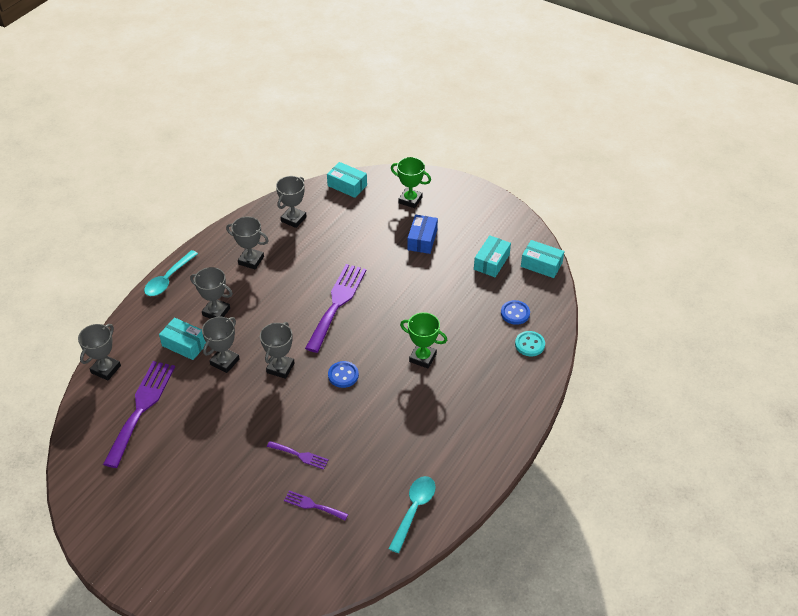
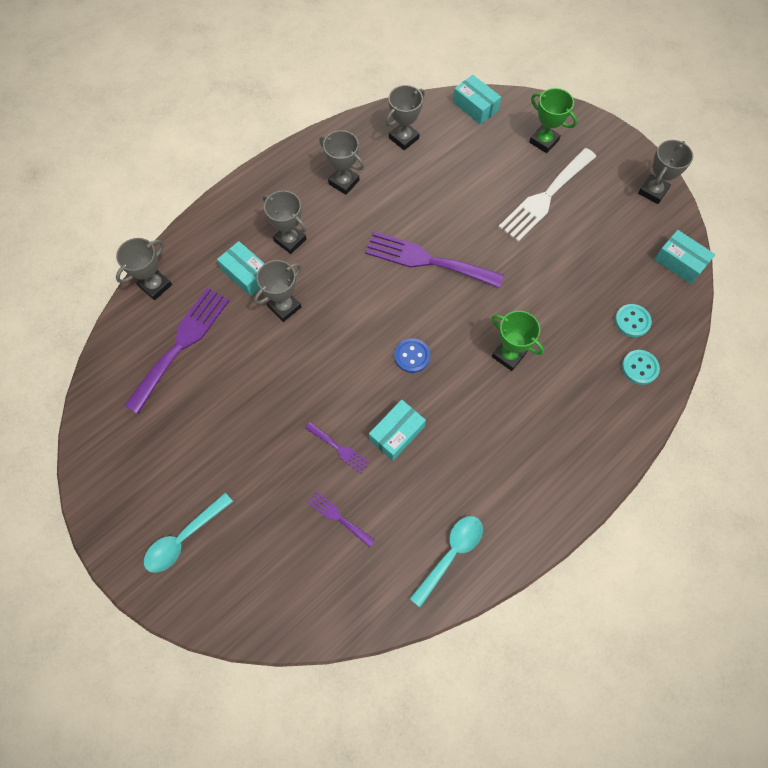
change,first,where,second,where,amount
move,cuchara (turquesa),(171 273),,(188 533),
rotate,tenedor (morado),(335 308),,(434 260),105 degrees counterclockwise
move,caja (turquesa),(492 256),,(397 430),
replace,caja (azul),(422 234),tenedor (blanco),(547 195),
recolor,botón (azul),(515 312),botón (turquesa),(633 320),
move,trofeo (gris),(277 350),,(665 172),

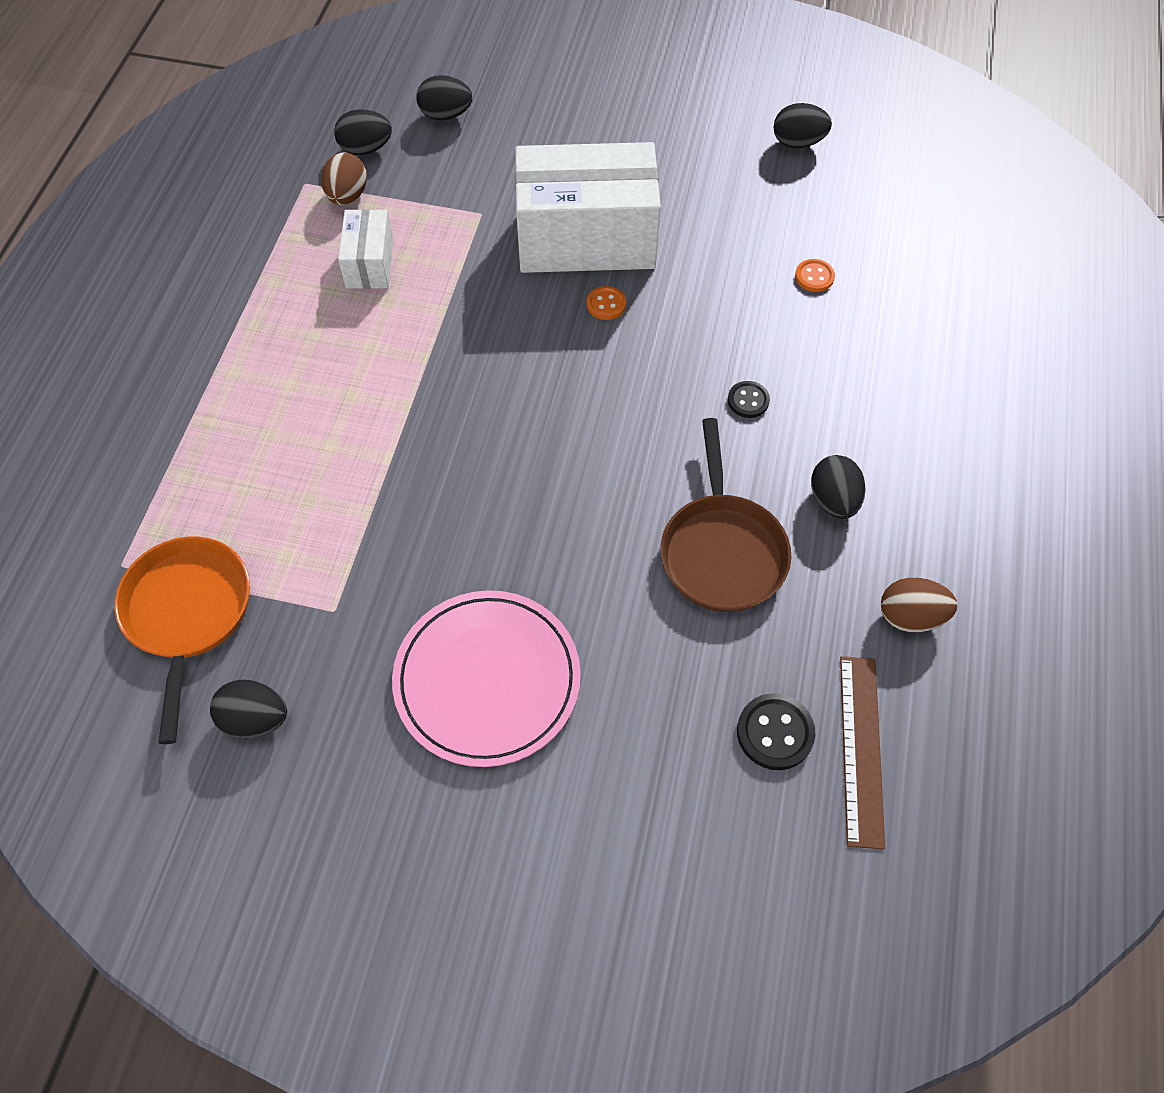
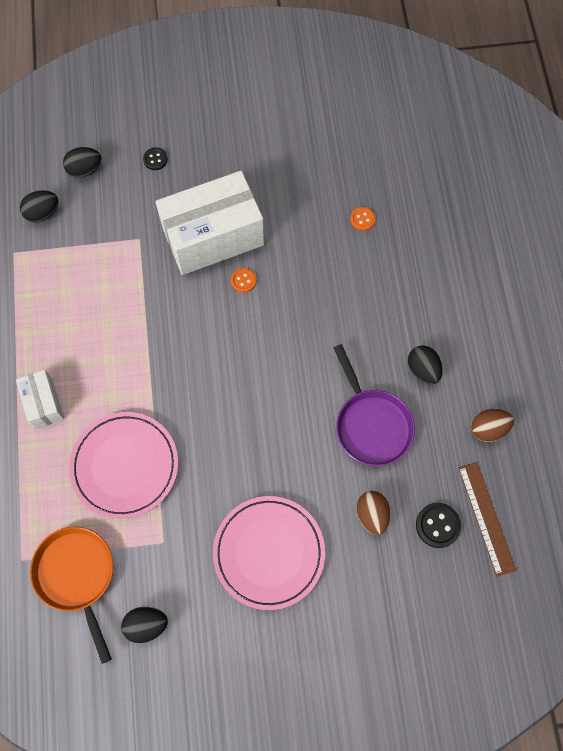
change,first,where,second,where,amount
move,caja (blanco),(365 249),,(40 399),
insert,,,plato (rosa),(123 465),
move,botón (negro),(749 399),,(155 159),
recolor,sartén (marrón),(726 515),sartén (morado),(374 405),
move,huevo (marrón),(344 179),,(374 513),
delete,huevo (negro),(803 125),,,

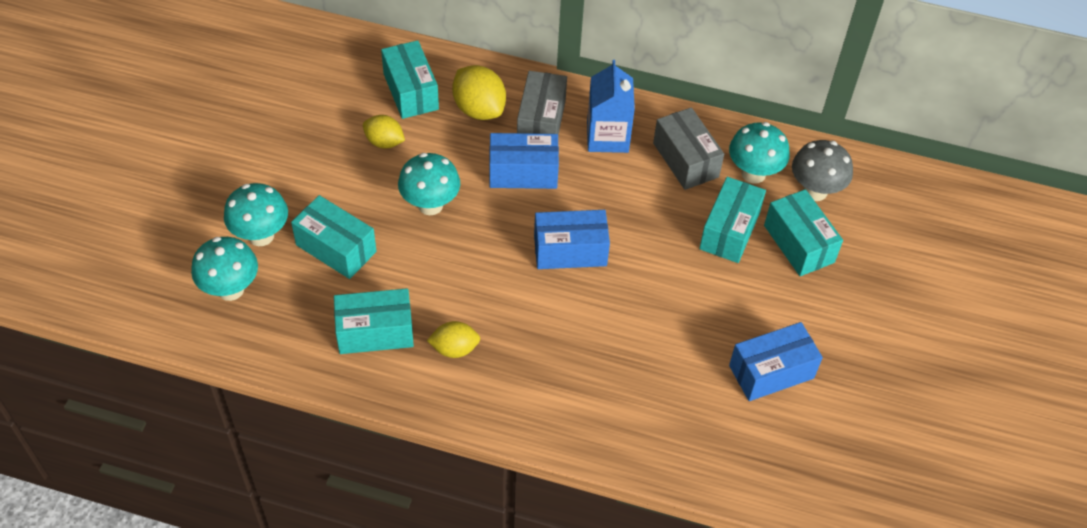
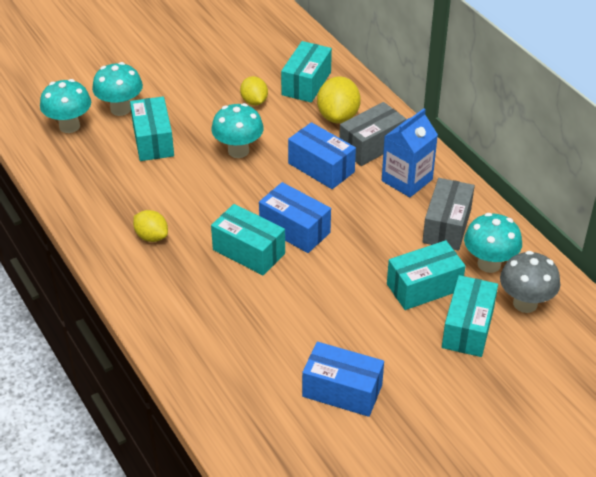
change,first,where,second,where,amount
move,caja (turquesa),(374 321),,(248 240),

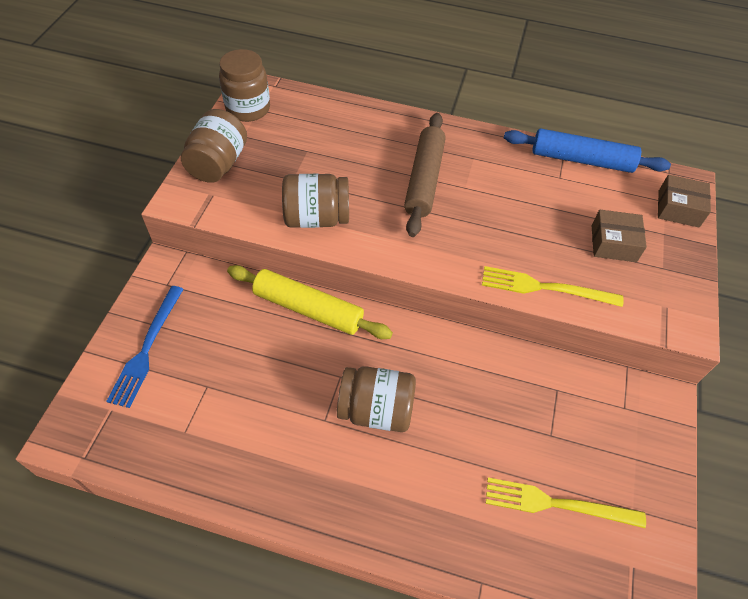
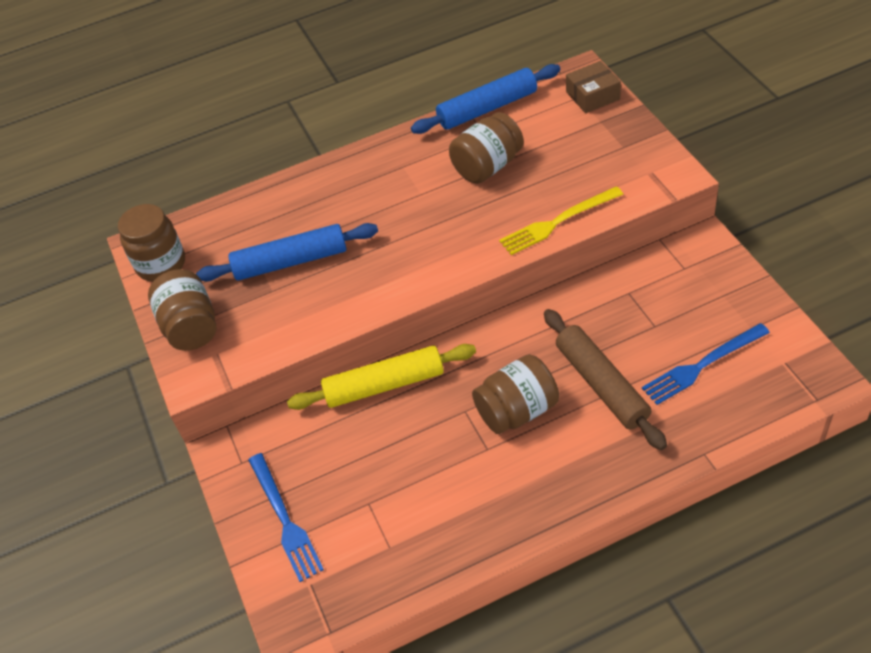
change,first,where,second,where,amount
insert,,,rodillo (azul),(287 252),
move,tarro (marrón),(315 201),,(486 148),
move,rodillo (marrón),(425 175),,(605 379),
recolor,tenedor (amarillo),(566 503),tenedor (azul),(706 364),
delete,caja (marrón),(619 236),,,

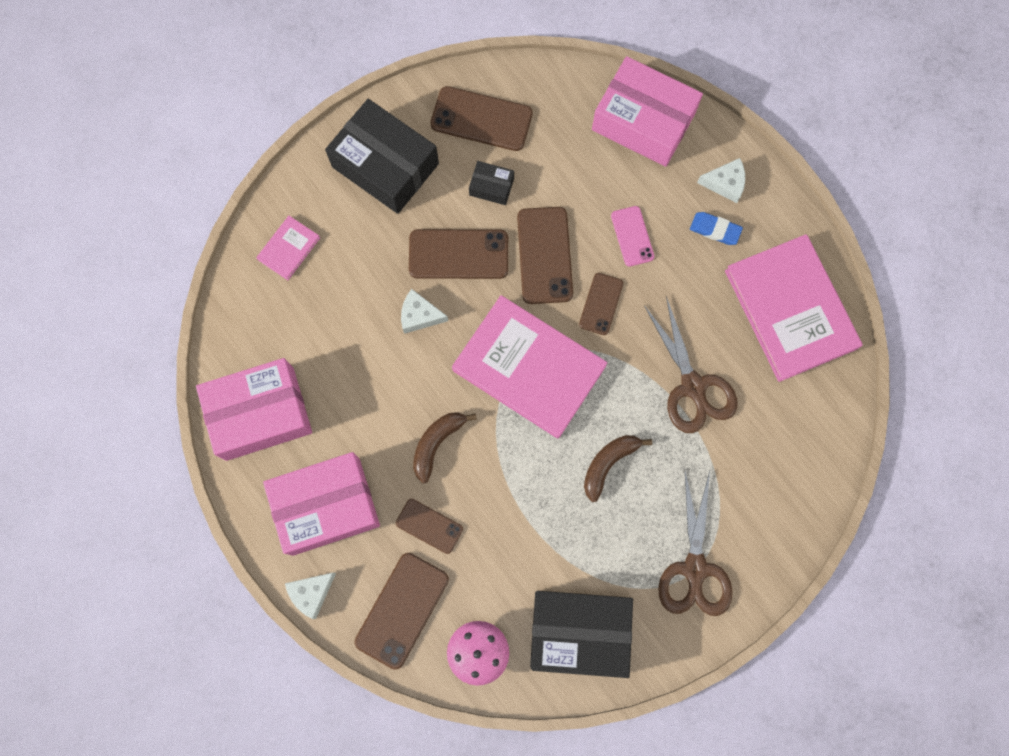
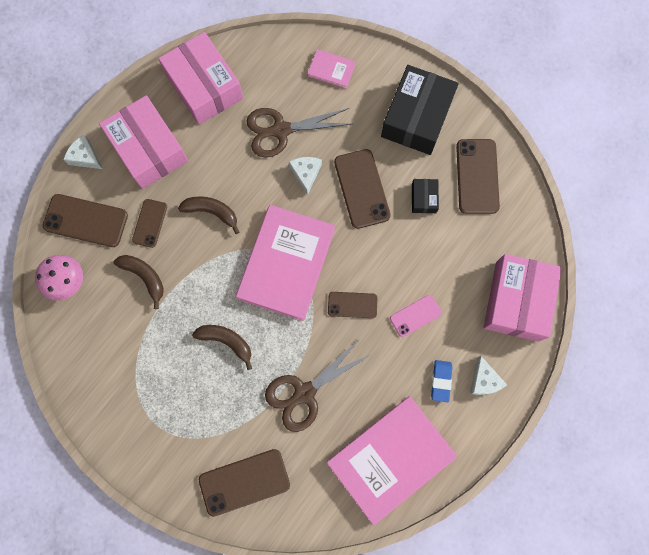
change,first,where,second,where,amount
insert,,,plátano (marrón),(139 282),
move,móvil (marrón),(545 255),,(244 483),
move,tijeras (marrón),(695 543),,(298 132),
delete,caja (negro),(581 634),,,

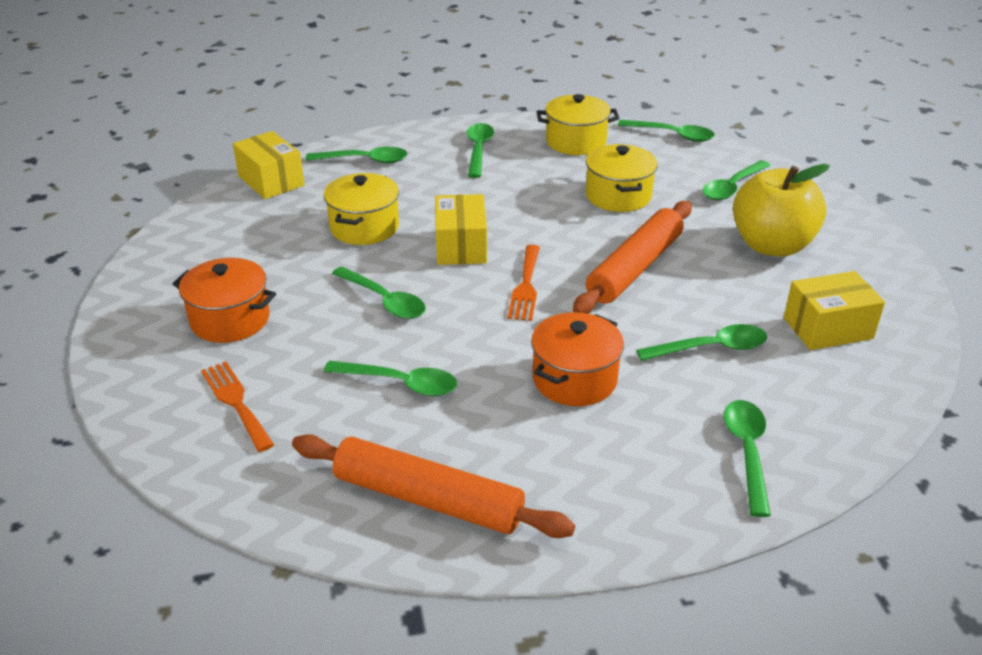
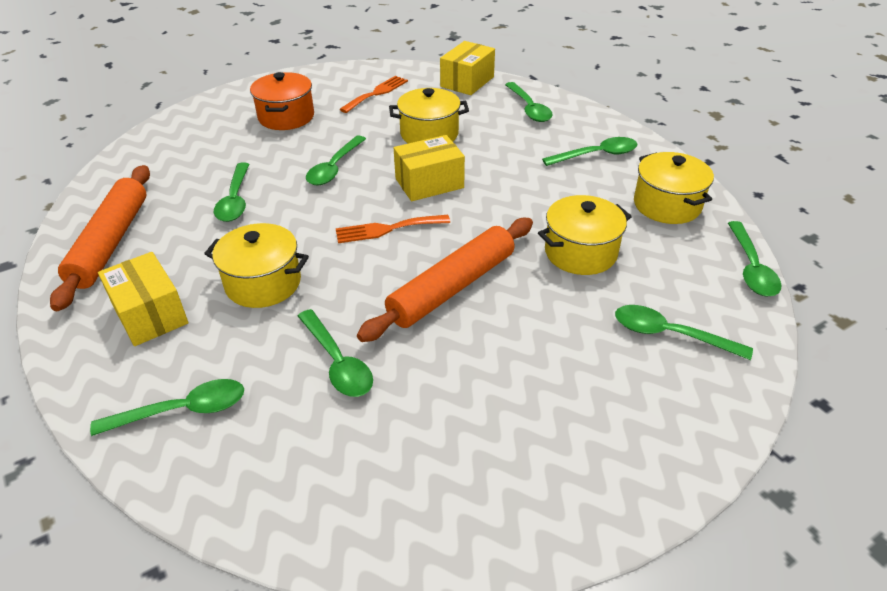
change,first,where,second,where,amount
move,caja (amarillo),(834 310),,(143 299),
recolor,olla (naranja),(577 359),olla (amarillo),(256 265),
move,tenedor (naranja),(237 406),,(373 94),
rotate,rodillo (naranja),(632 257),,(445 280),60 degrees counterclockwise
delete,manzana (amarillo),(781 210),,,

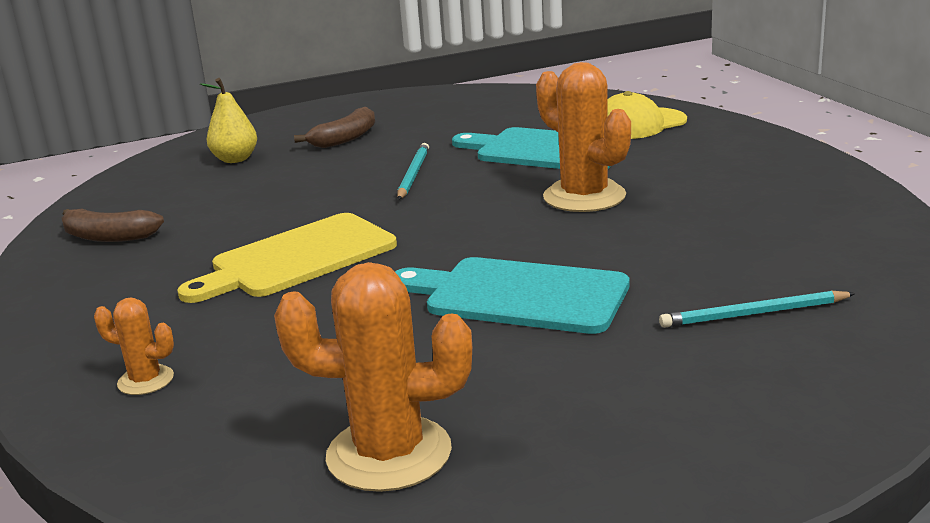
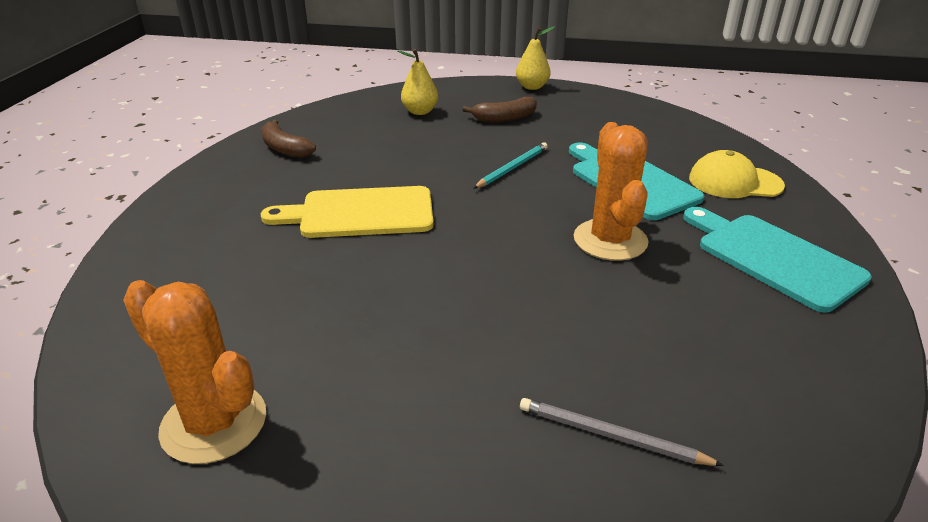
change,first,where,second,where,amount
insert,,,pera (amarillo),(535 58),
recolor,lápiz (turquesa),(757 309),lápiz (gris),(622 432),
move,tabla de cortar (turquesa),(512 295),,(777 260),
delete,cactus (naranja),(134 346),,,

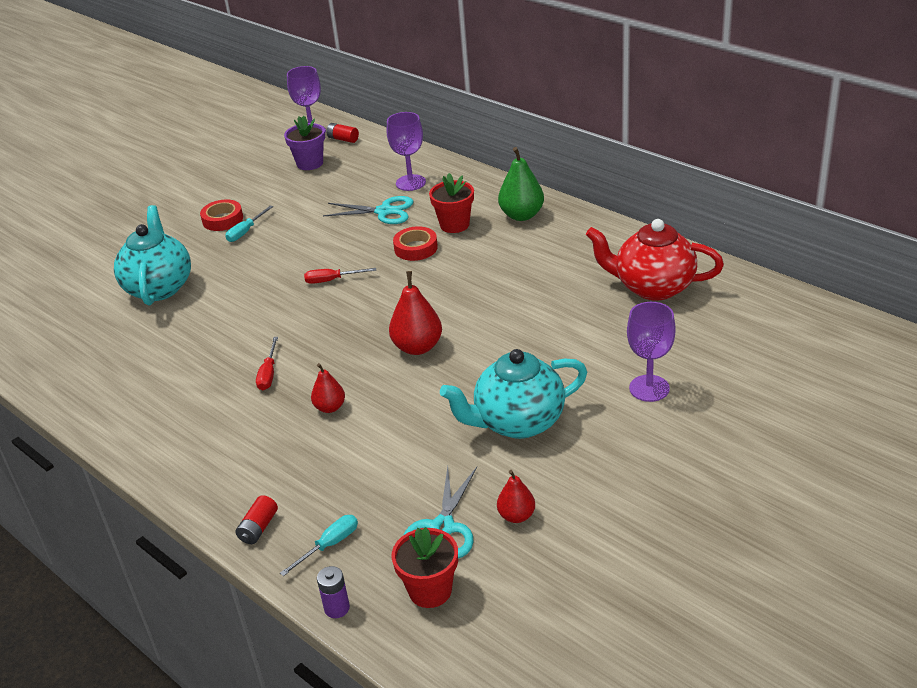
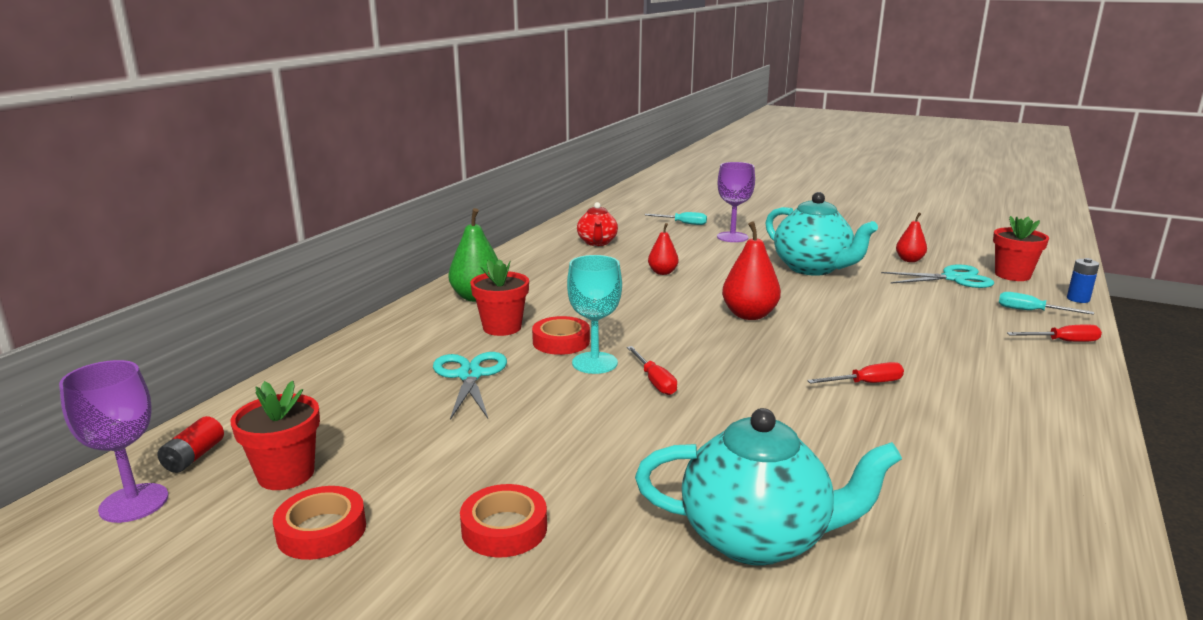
change,first,where,second,where,amount
recolor,maceta (morado),(304 143),maceta (rojo),(275 435),
insert,,,cinta adhesiva (rojo),(319 523),
insert,,,copa (turquesa),(594 314),
resize,tetera (rojo),(655 260),,(597 224),x0.58
rotate,tetera (turquesa),(152 255),,(768 486),150 degrees counterclockwise
move,destornillador (turquesa),(249 223),,(676 218),
move,pera (rojo),(328 388),,(663 249),
replace,pila (rojo),(257 519),destornillador (rojo),(1054 333),
recolor,pila (morado),(333 592),pila (azul),(1083 280),
delete,copa (morado),(406 151),,,

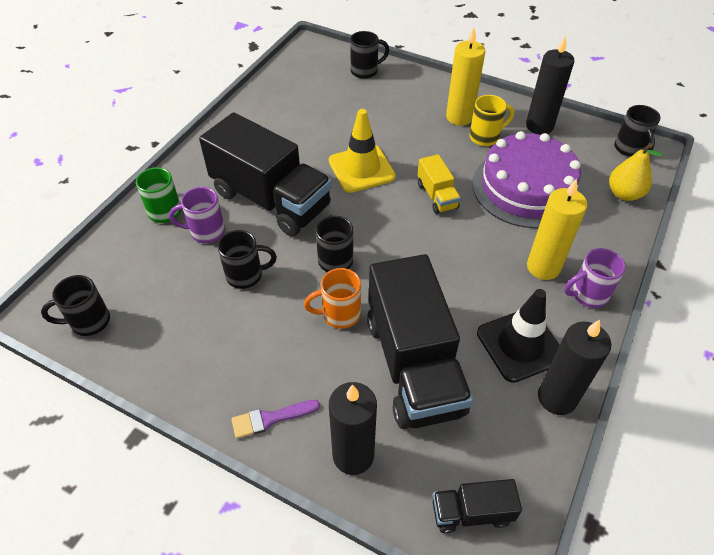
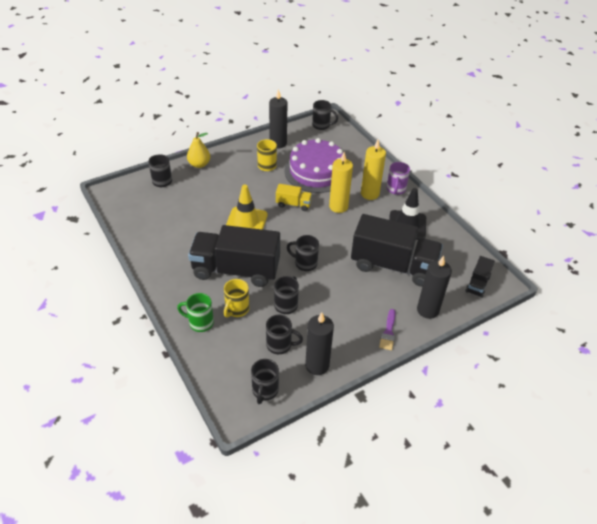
change,first,where,second,where,amount
move,pera (amarillo),(636 172),,(198 150),
rotate,camión (negro),(265 174),,(234 256),150 degrees counterclockwise
recolor,taza (morado),(197 215),taza (amarillo),(236 298),
insert,,,taza (negro),(284 334),
move,vela (negro),(574 367),,(319 344),
move,vela (amarillo),(465 76),,(341 182),
delete,taza (naranja),(332 298),,,

